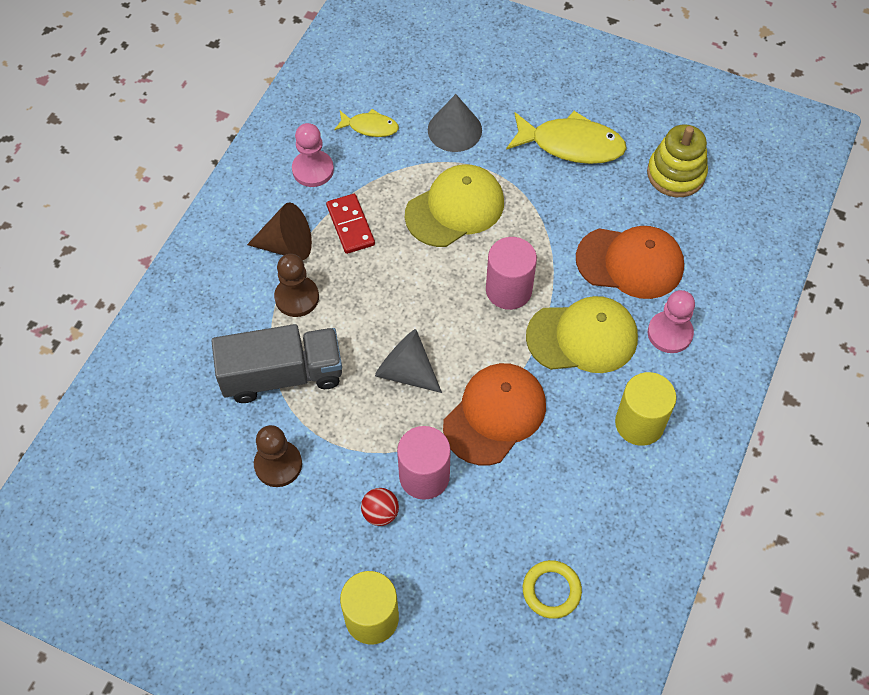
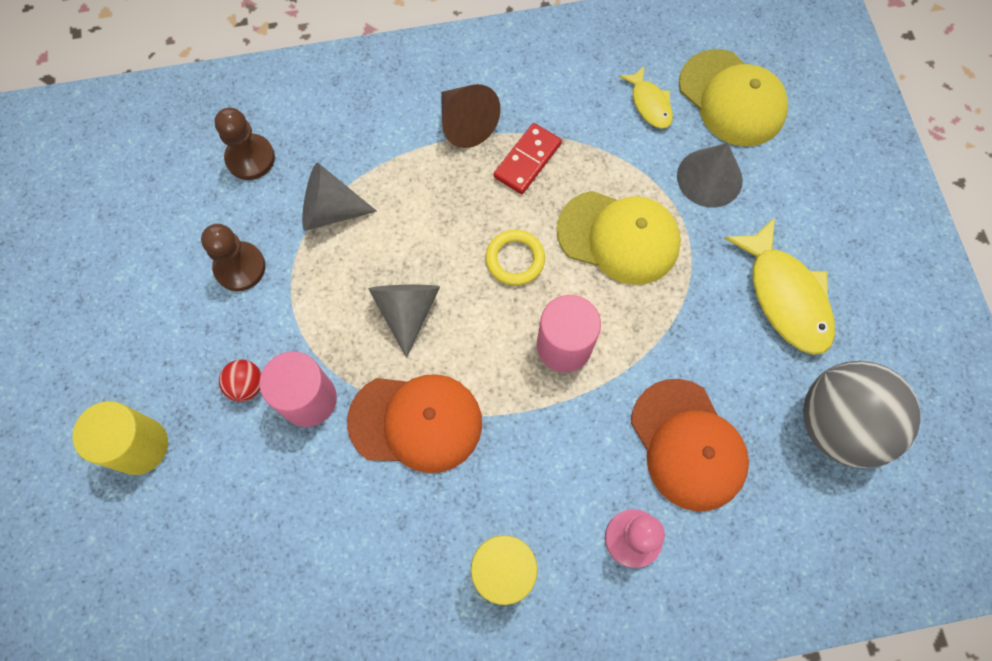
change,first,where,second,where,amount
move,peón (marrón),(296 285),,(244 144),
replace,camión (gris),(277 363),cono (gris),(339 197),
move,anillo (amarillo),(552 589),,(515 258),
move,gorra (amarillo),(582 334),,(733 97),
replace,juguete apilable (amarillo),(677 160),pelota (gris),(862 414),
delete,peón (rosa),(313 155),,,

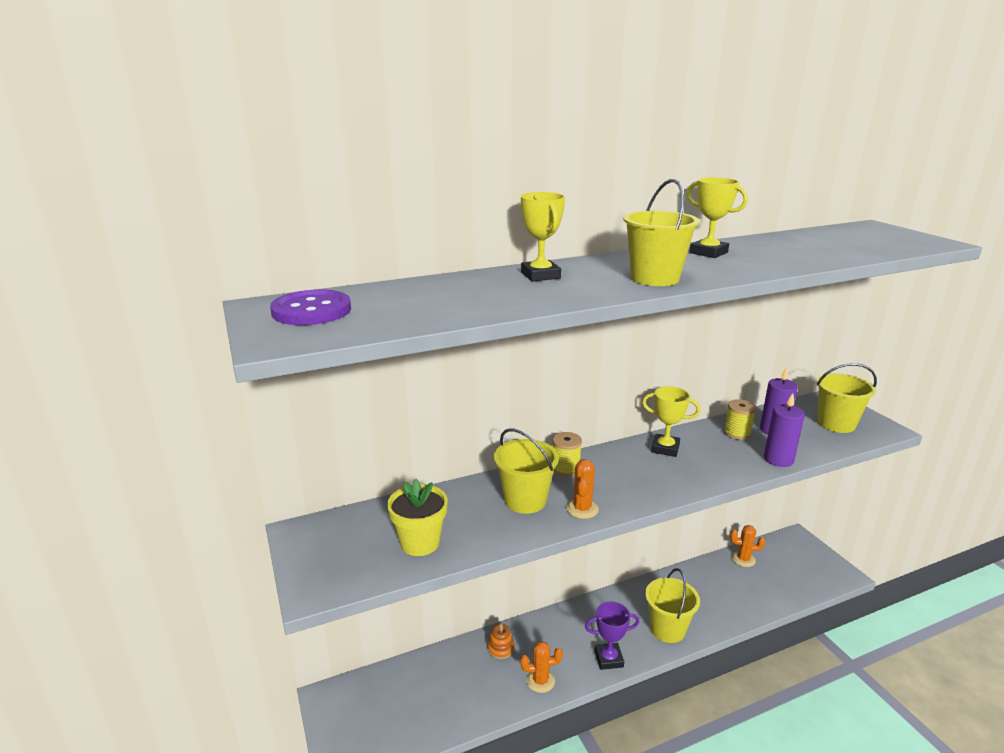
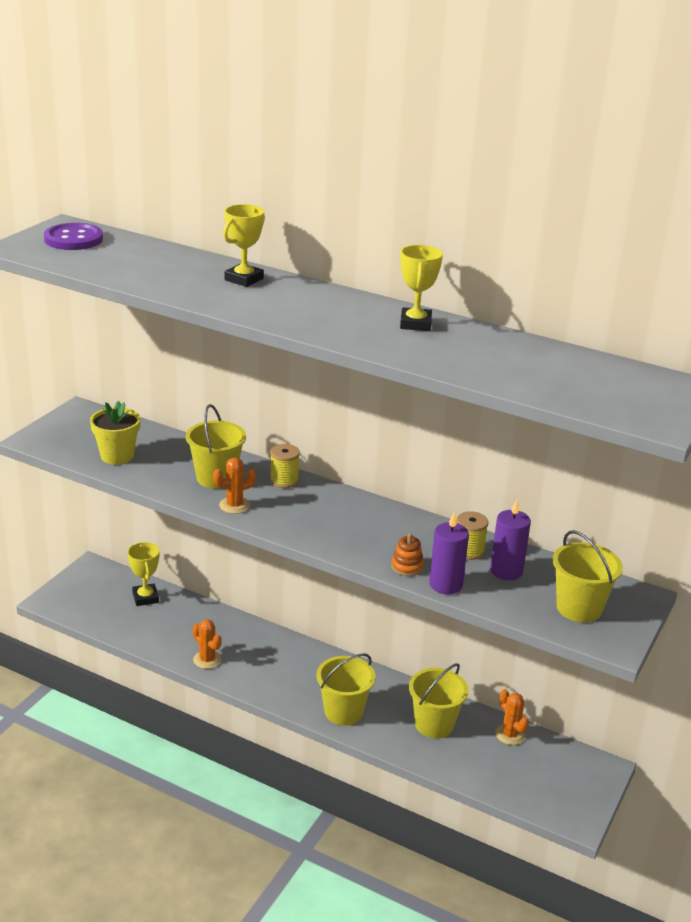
change,first,where,second,where,amount
move,trofeo (amarillo),(671 421),,(143 574),
move,juguete apilable (naranja),(500 641),,(407 554),
move,balde (amarillo),(661 232),,(438 700),
delete,trofeo (morado),(612 636),,,

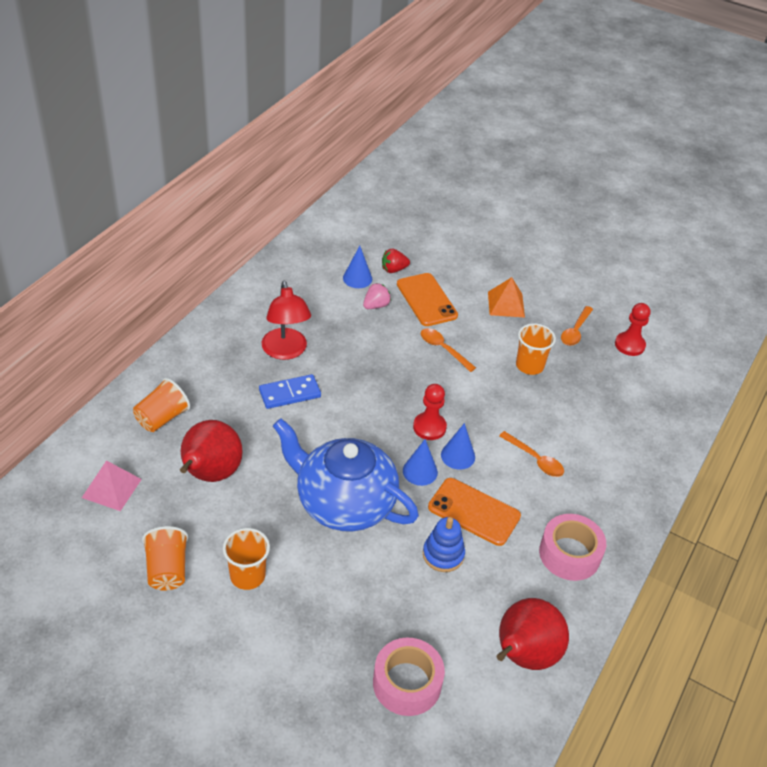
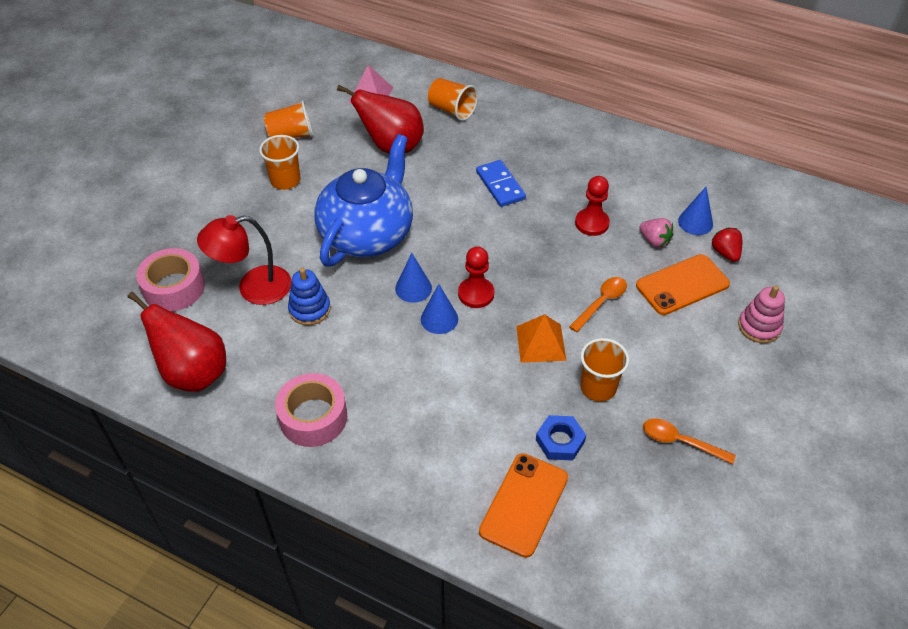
change,first,where,second,where,amount
move,lámpara (rojo),(286 320),,(244 260),
move,móvil (naranja),(474 512),,(523 505),
move,pirámide (naranja),(506 297),,(541 338),
insert,,,tuerca (azul),(561 437),
move,peón (rojo),(632 329),,(592 206),
insert,,,juguete apilable (rosa),(761 314),
delete,cuchara (naranja),(531 454),,,

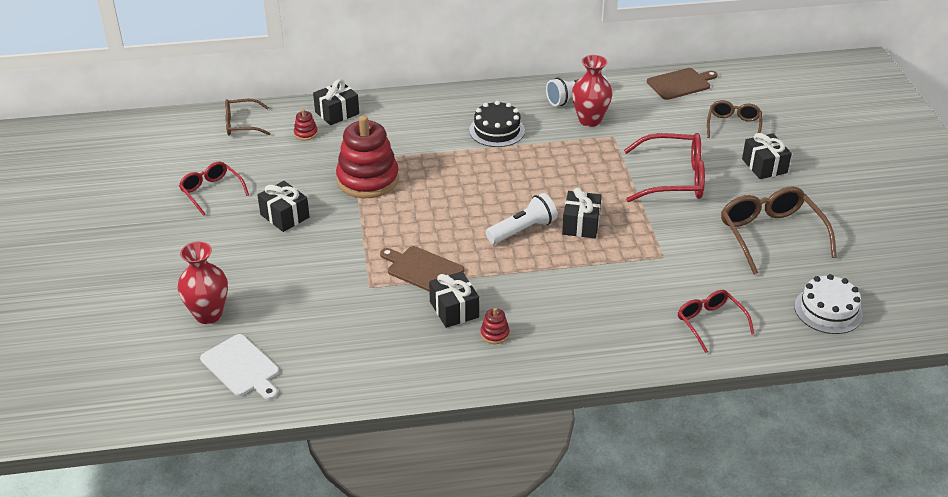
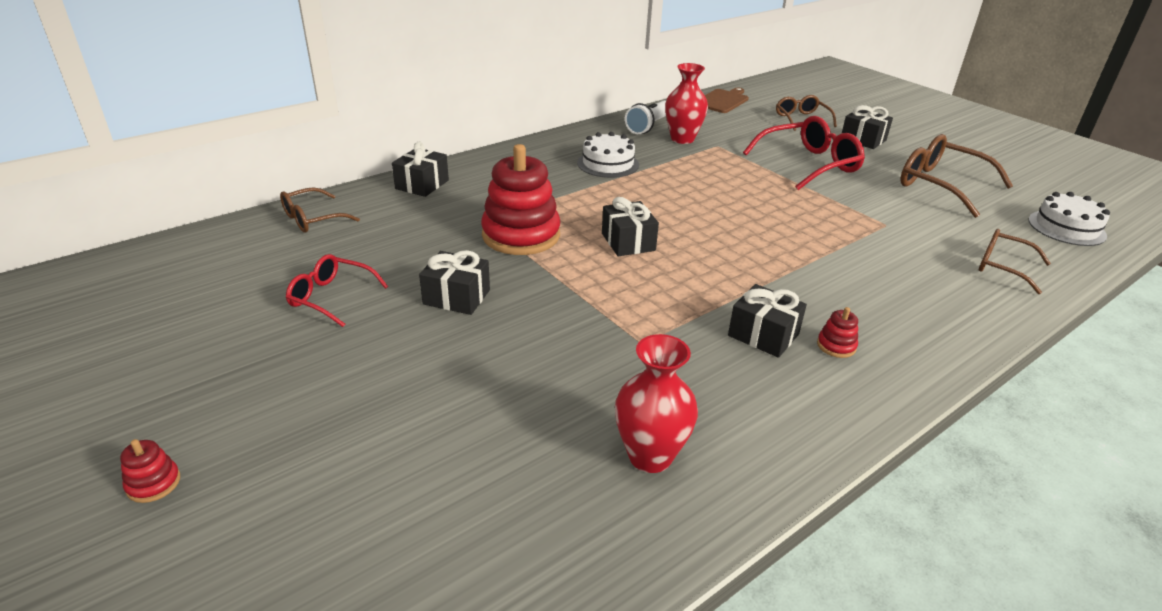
change,first,where,second,where,amount
move,juguete apilable (rojo),(306 124),,(150 471),
recolor,tarta (negro),(497 124),tarta (blanco),(608 155),
move,regalo (negro),(582 213),,(630 226),
move,florero (rojo),(203 283),,(656 403),
recolor,gafas (rojo),(716 321),gafas (marrón),(1015 261),
delete,tabla de cortar (blanco),(239 367),,,
delete,tabla de cortar (marrón),(422 269),,,
delete,lámpara de mano (blanco),(521 218),,,

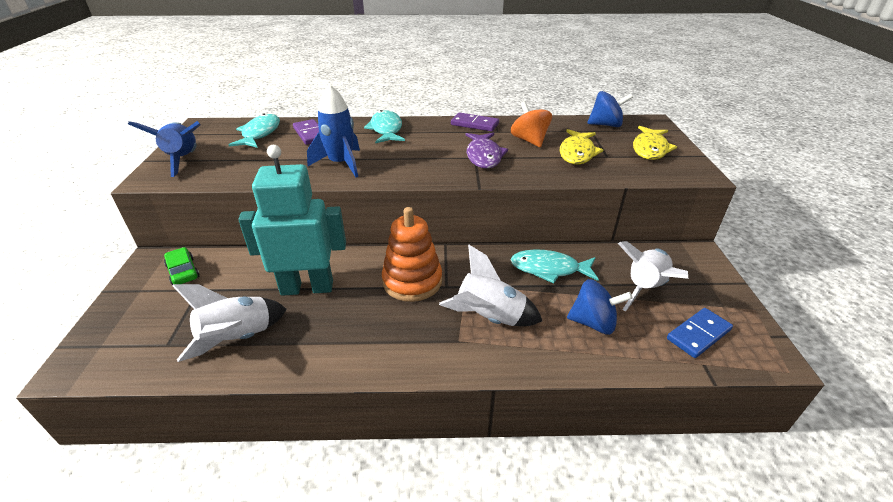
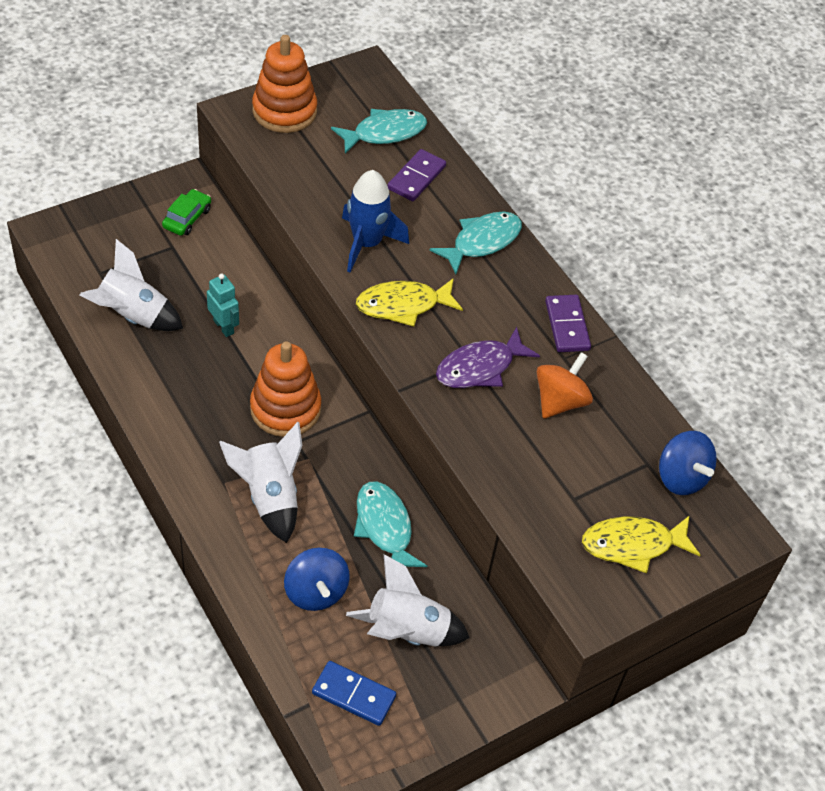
change,first,where,second,where,amount
resize,robot (turquesa),(292 220),,(223 305),x0.46
replace,cohete (azul),(164 149),juguete apilable (naranja),(284 84),
move,pez (amarillo),(581 146),,(409 302),

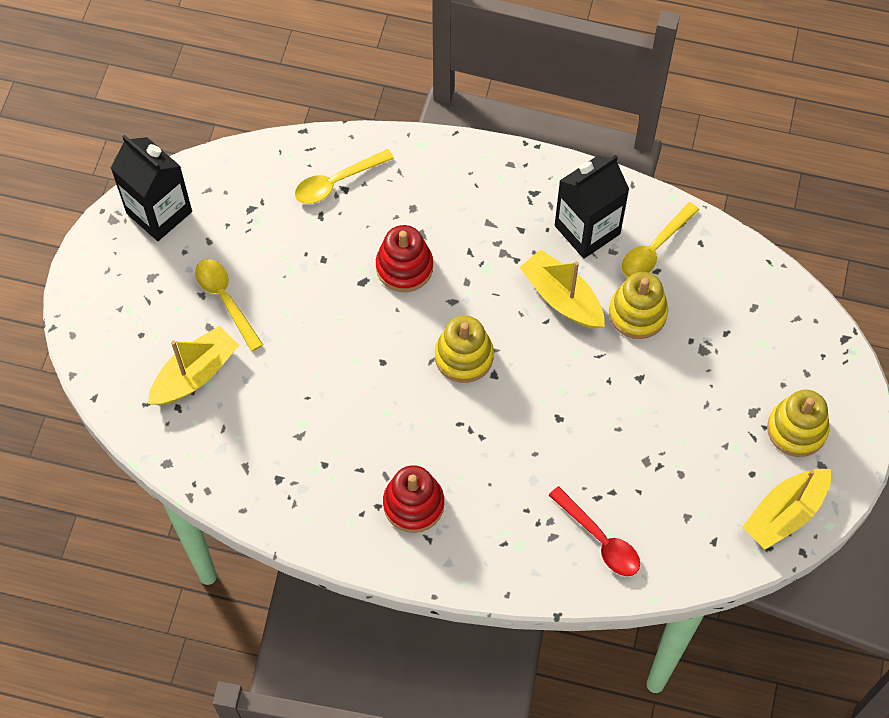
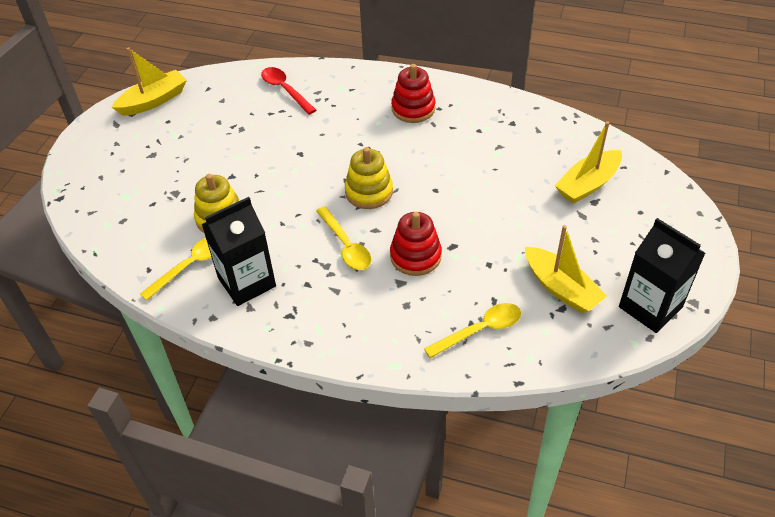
change,first,where,second,where,amount
move,cuchara (amarillo),(229 305),,(344 238),
move,barco (amarillo),(562 289),,(566 269),
delete,juguete apilable (amarillo),(798 423),,,

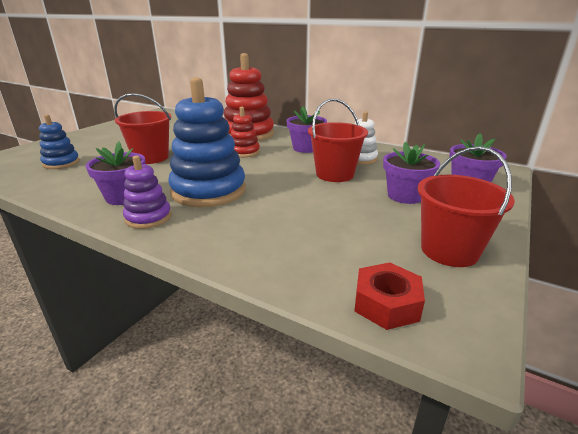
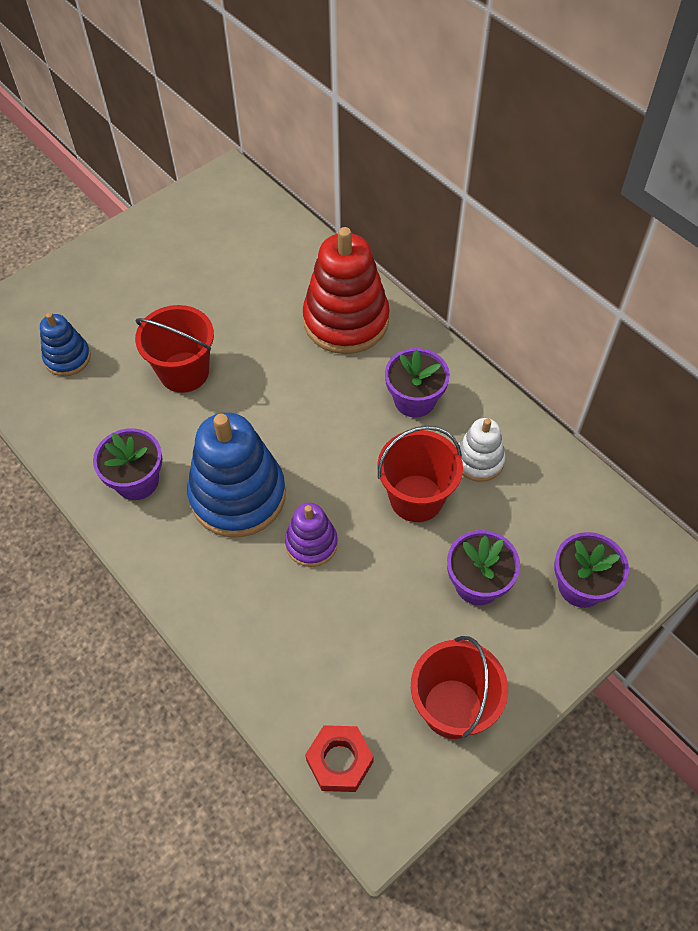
change,first,where,second,where,amount
move,juguete apilable (morado),(147 192),,(311 535),
delete,juguete apilable (rojo),(245 132),,,

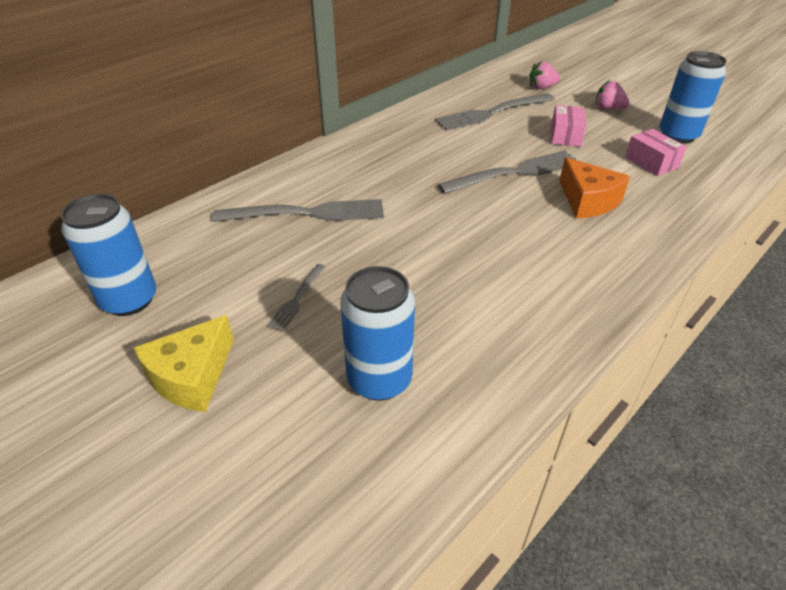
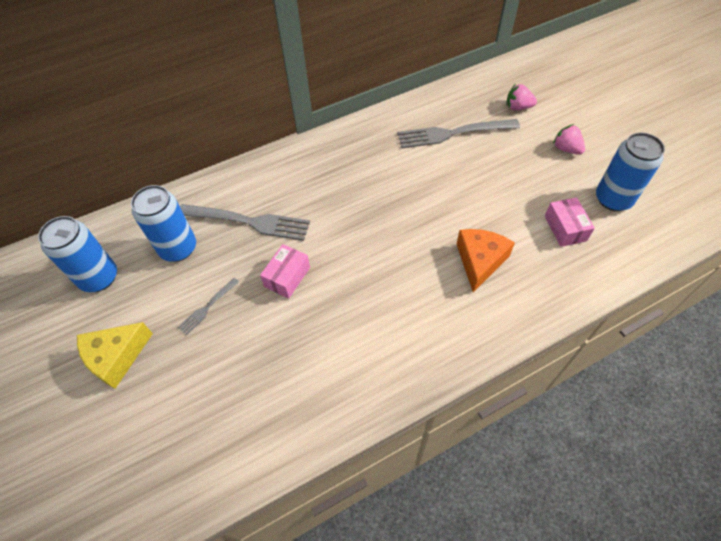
change,first,where,second,where,amount
move,lata (azul),(377 333),,(163 223),
move,caja (rosa),(568 126),,(285 271),
rotate,queso (naranja),(594 188),,(486 260),150 degrees counterclockwise
delete,tenedor (gris),(508 172),,,

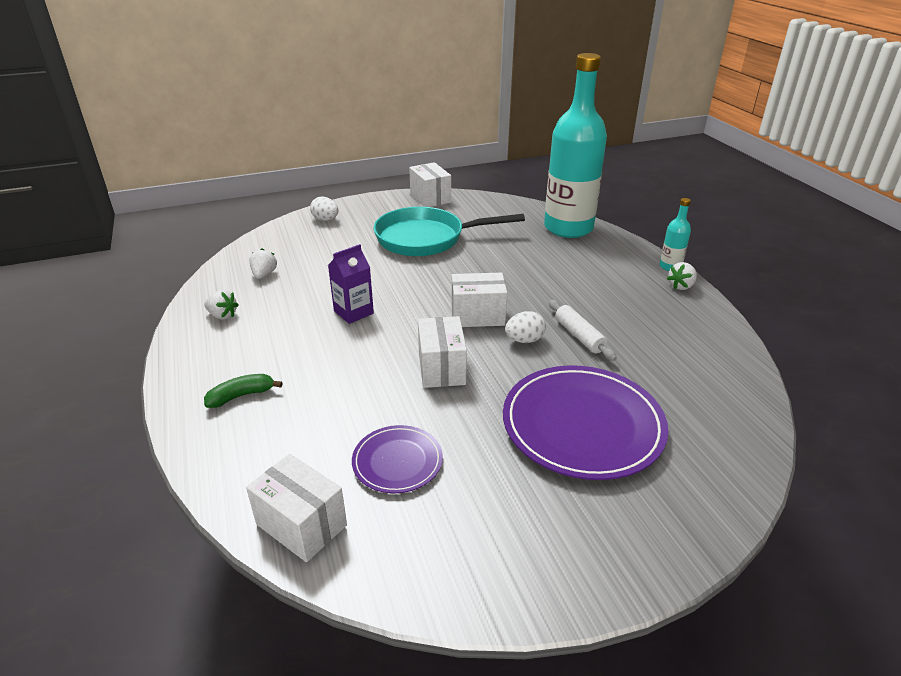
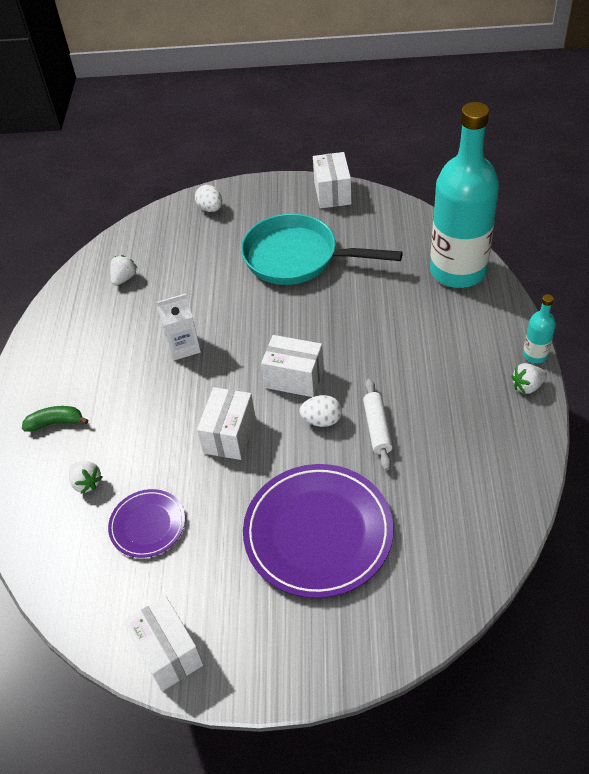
change,first,where,second,where,amount
move,fresa (blanco),(221 305),,(86 477),
move,caja (blanco),(296 508),,(163 643),
recolor,cartón de leche (morado),(351 284),cartón de leche (blanco),(179 326),

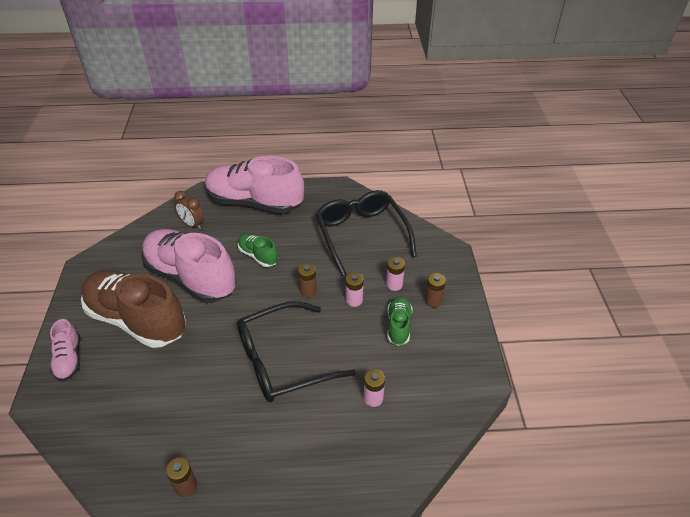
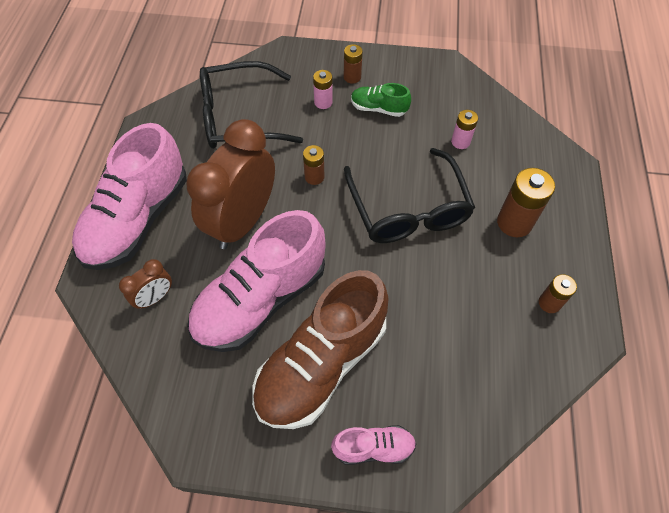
change,first,where,second,where,amount
replace,zapato (verde),(258 250),despertador (marrón),(230 184),
insert,,,pila (marrón),(526 202),
delete,pila (rosa),(355 289),,,

